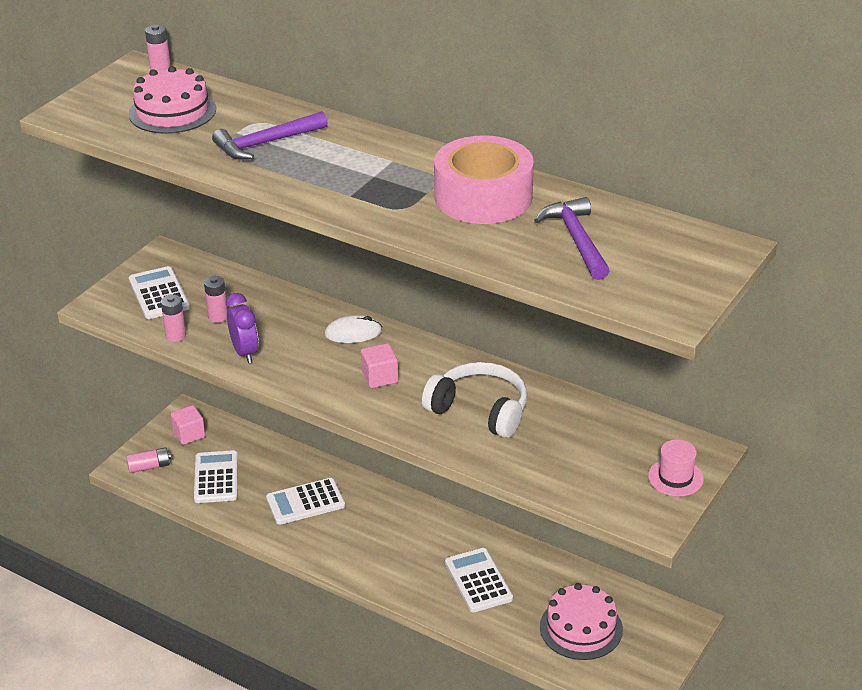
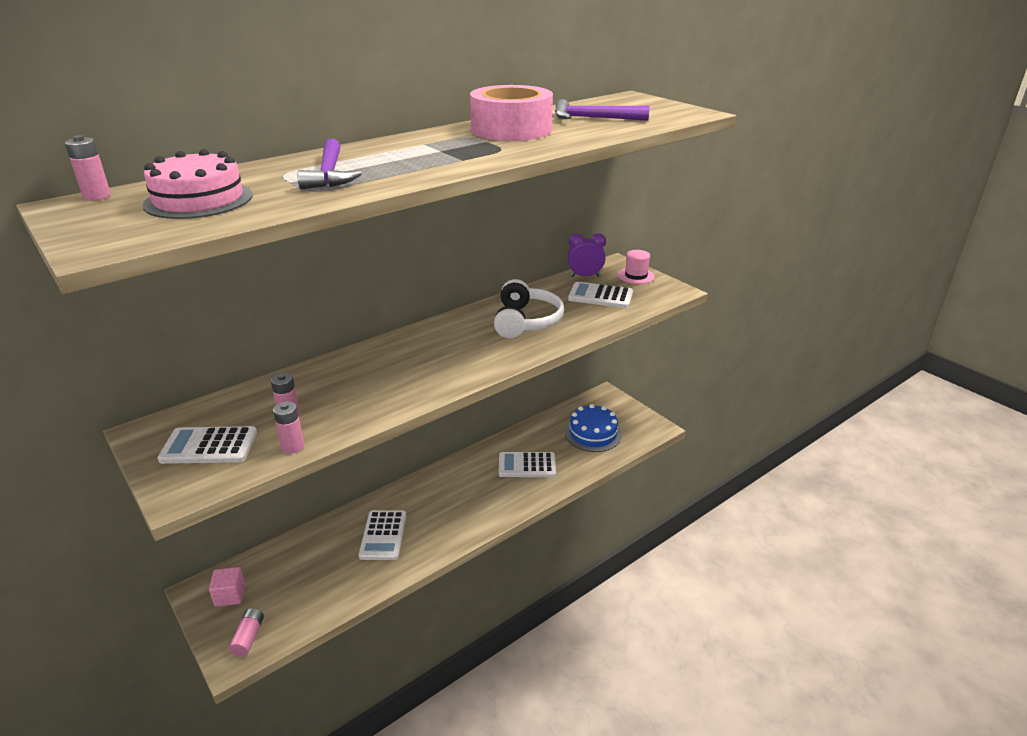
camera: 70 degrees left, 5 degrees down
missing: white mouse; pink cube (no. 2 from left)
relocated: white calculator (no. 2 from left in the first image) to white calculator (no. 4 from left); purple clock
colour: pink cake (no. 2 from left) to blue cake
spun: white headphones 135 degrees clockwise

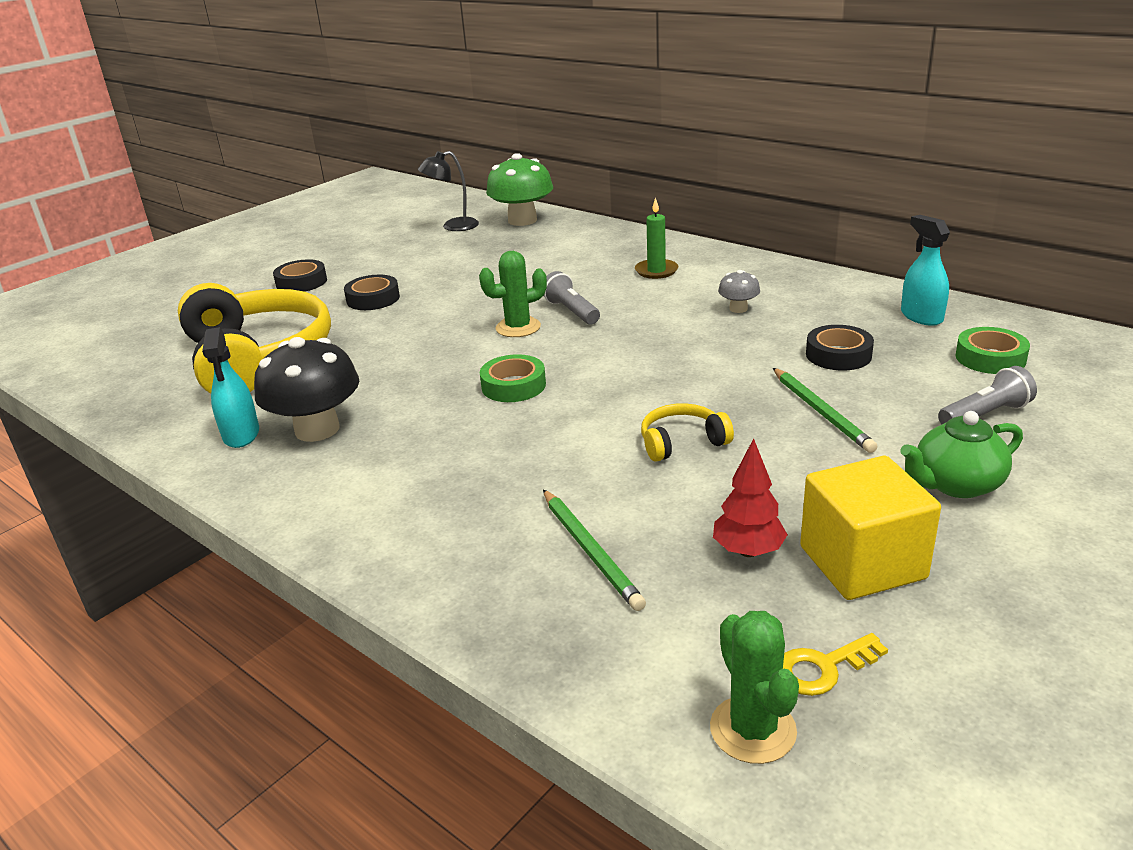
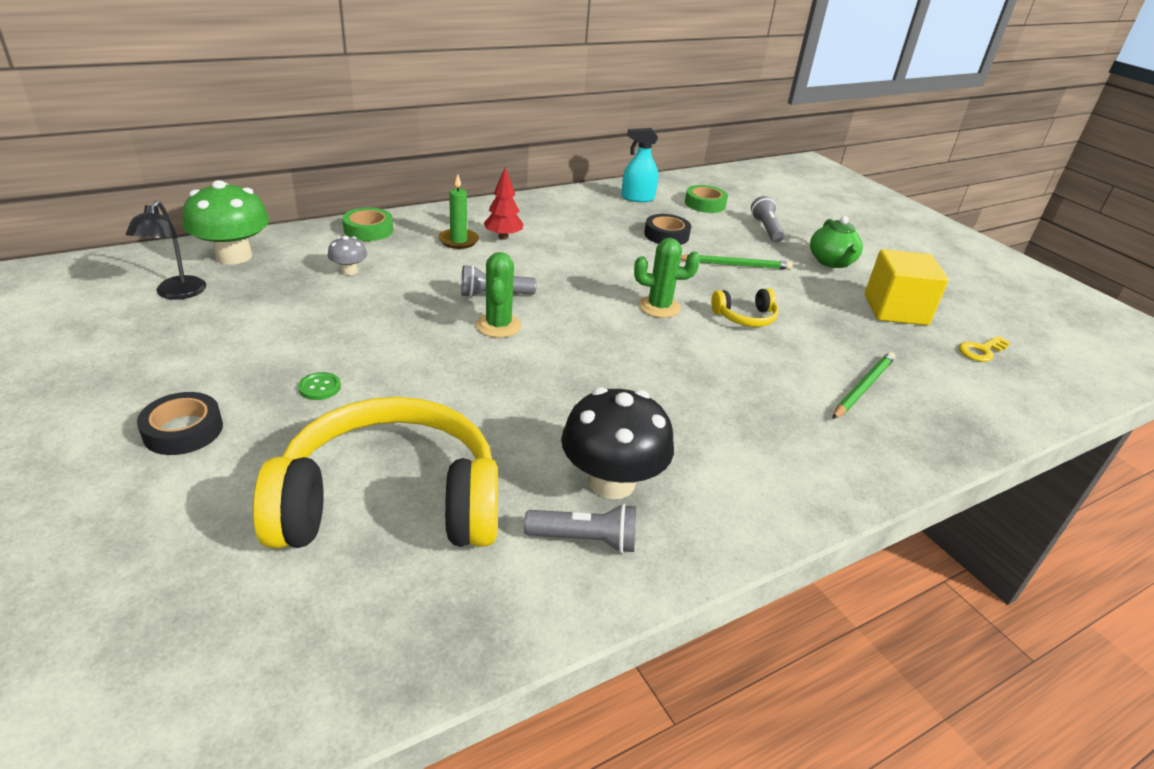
camera: 75 degrees left, 5 degrees up
relocated: green tape (no. 1 from left); green cactus (no. 2 from left); red tree; grey mushroom
exchanged: turquoise spray bottle (no. 1 from left) to grey flashlight (no. 2 from left); black tape (no. 2 from left) to green button
spun: green pencil (no. 1 from left in the first image) 45 degrees counterclockwise; yellow headphones (no. 2 from left) 105 degrees counterclockwise; yellow key 60 degrees clockwise

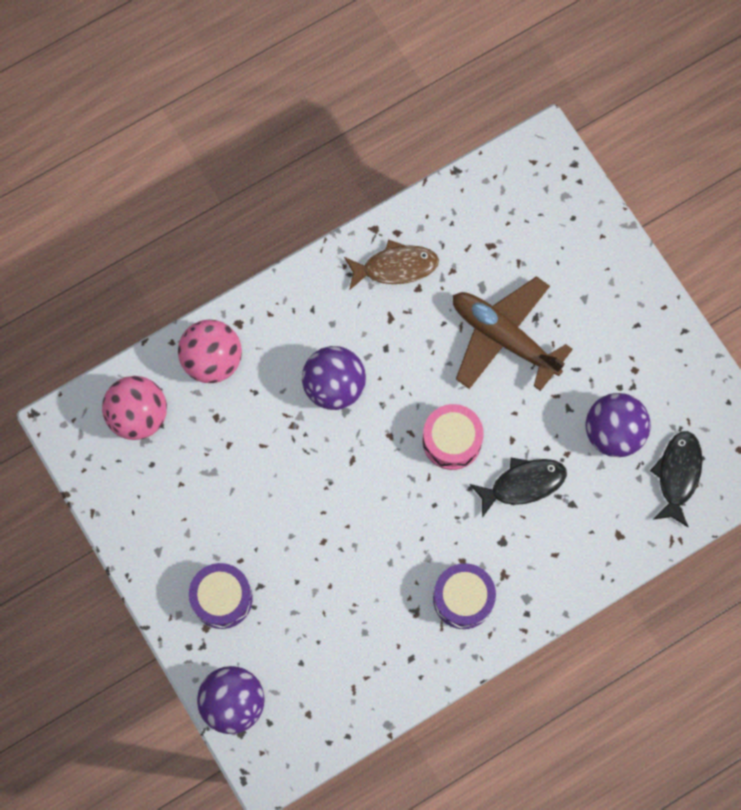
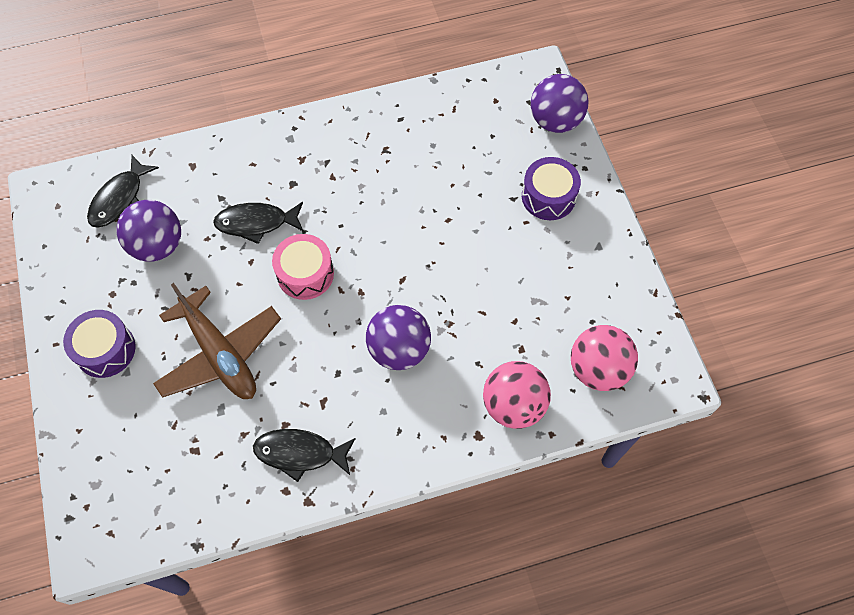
camera: 165 degrees left, 10 degrees down
relocated: purple drum (no. 2 from left in the first image) to purple drum (no. 1 from left)
colour: brown fish to black fish (no. 3 from left)

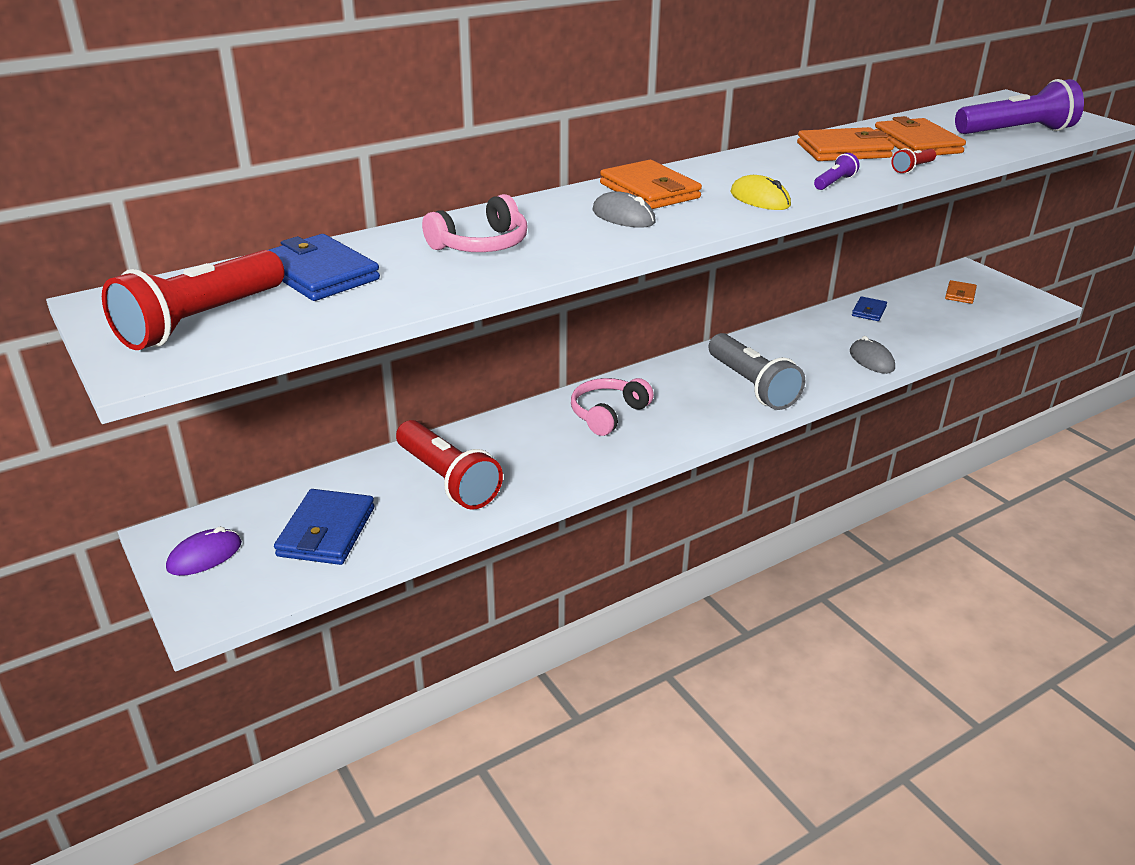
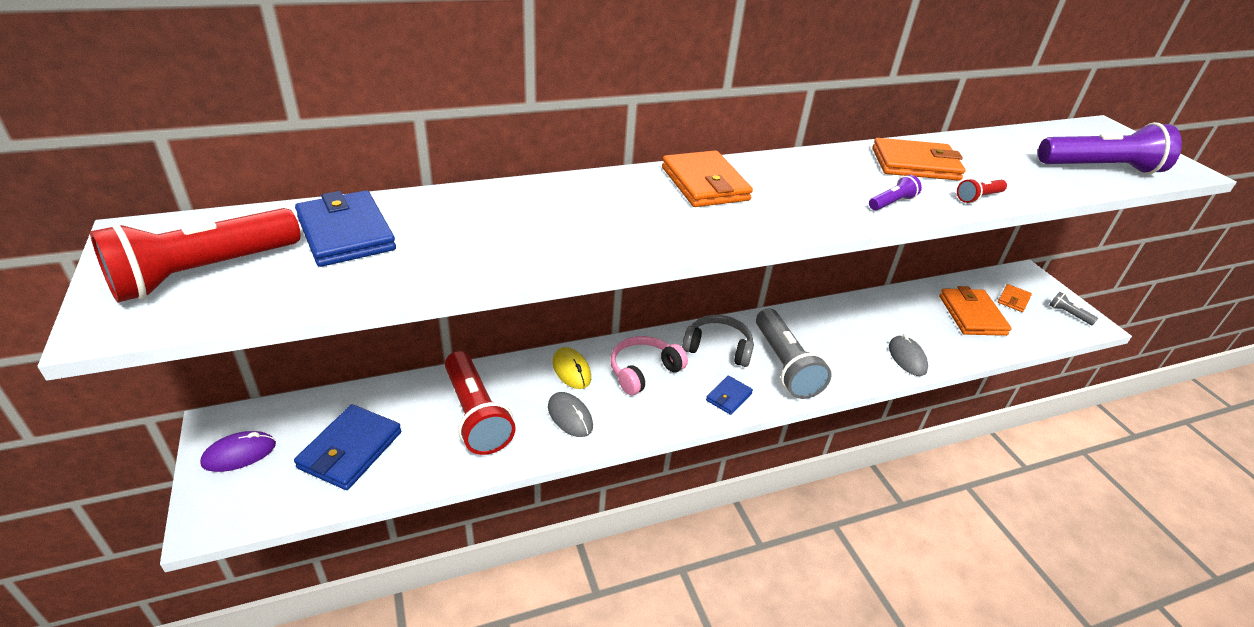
camera: 10 degrees right, 5 degrees up
missing: pink headphones (no. 1 from left)
appeared: grey headphones; grey flashlight (no. 2 from left)
relocated: grey mouse (no. 1 from left); yellow mouse; blue wallet (no. 3 from left); orange wallet (no. 3 from left)

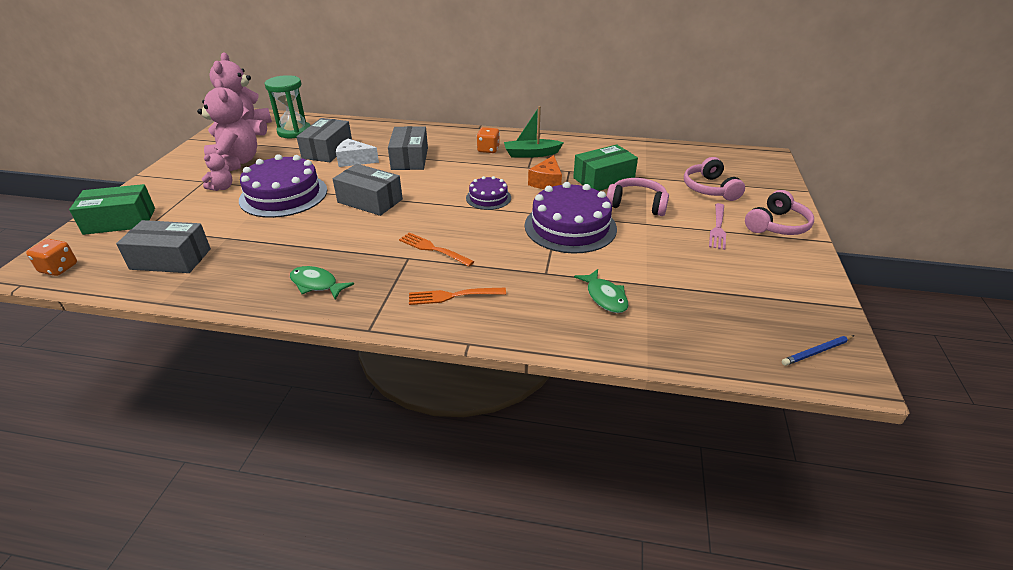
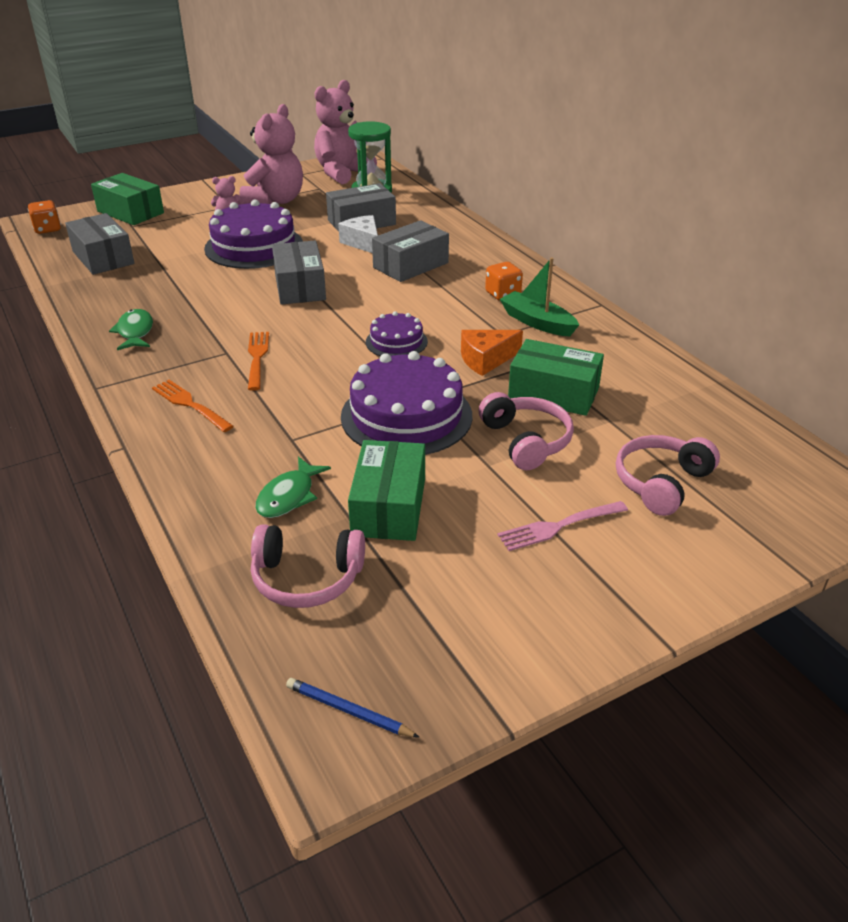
camera: 50 degrees right, 0 degrees up
appeared: green box (no. 2 from left)
relocated: pink headphones (no. 3 from left in the first image) to pink headphones (no. 1 from left)

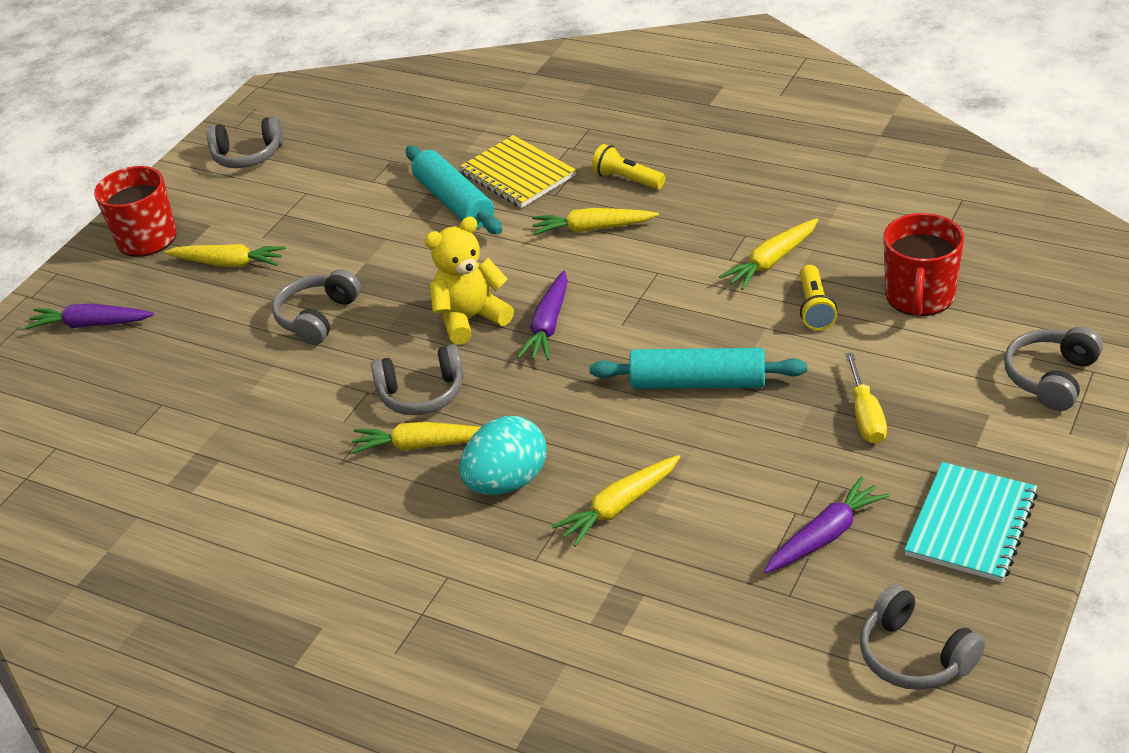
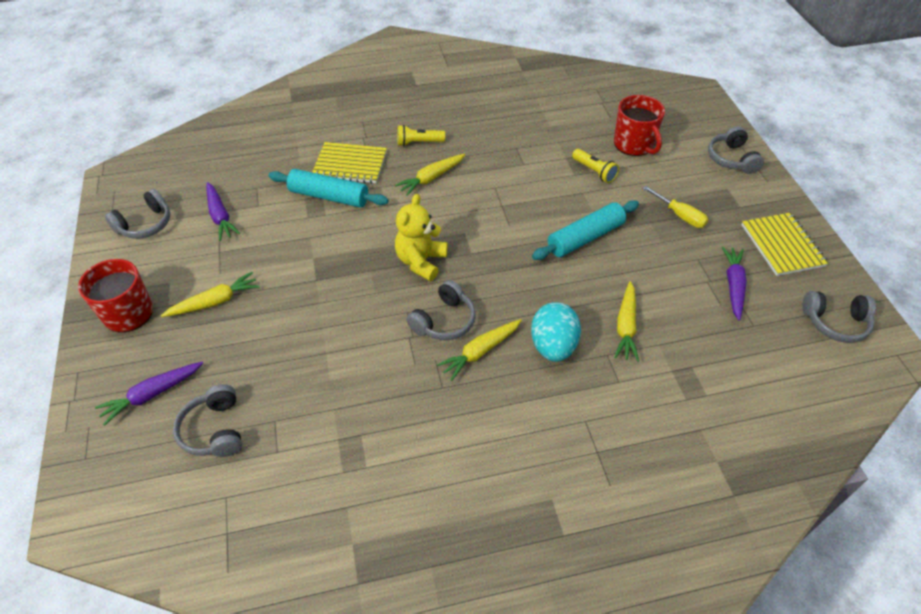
camera: 45 degrees left, 10 degrees up
missing: yellow carrot (no. 5 from left)
relocated: grey headphones (no. 2 from left); purple carrot (no. 2 from left)
colour: turquoise notebook to yellow notebook (no. 2 from left)

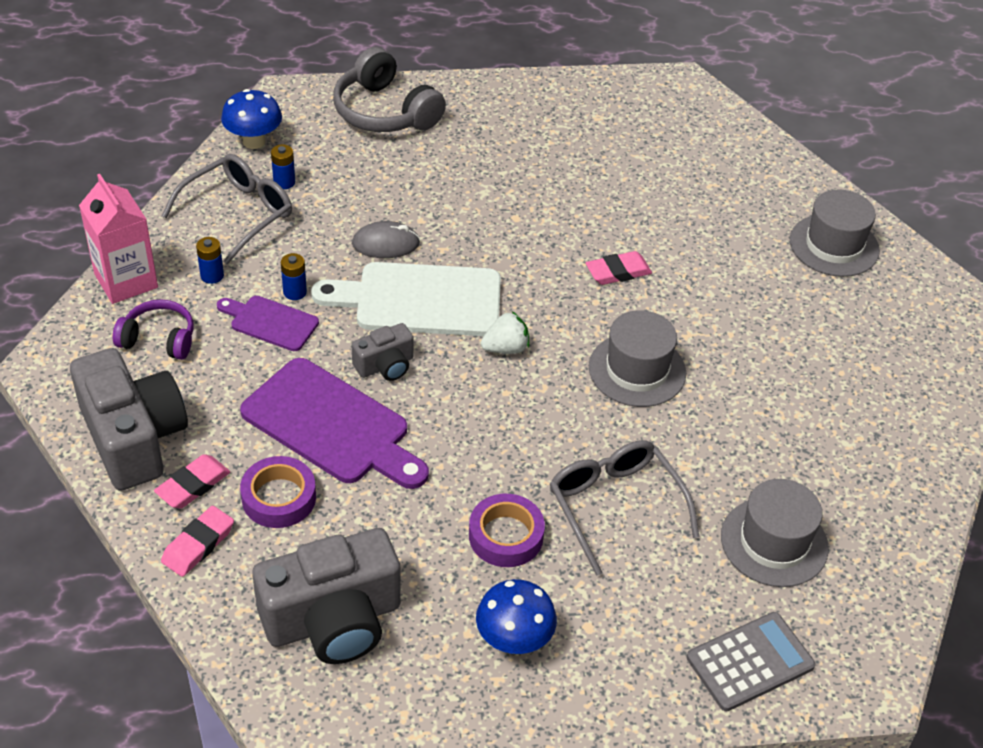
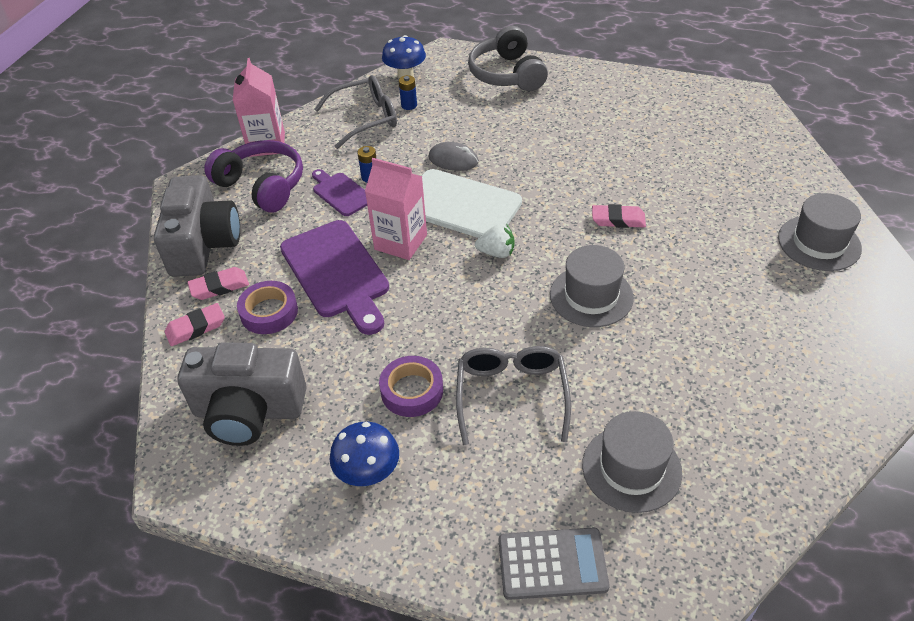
camera: 30 degrees right, 0 degrees up
missing: blue battery (no. 1 from left)
exchanged: grey camera (no. 3 from left) to pink carton (no. 2 from left)
size: purple headphones x1.63

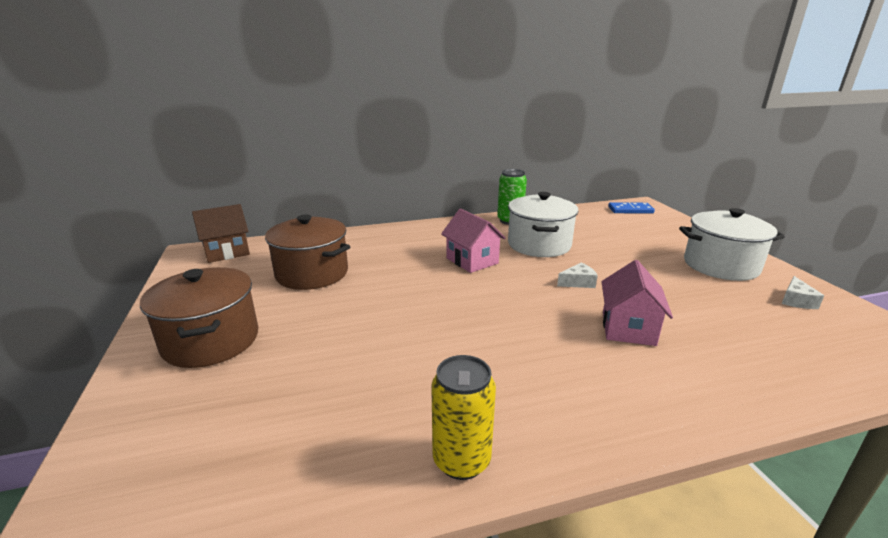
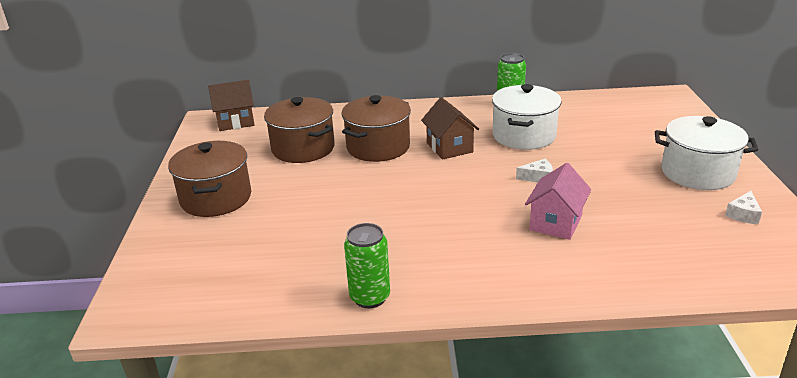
camera: 15 degrees right, 5 degrees up
missing: blue domino
appeared: brown pot (no. 3 from left)
colour: yellow can to green can (no. 1 from left); pink house (no. 1 from left) to brown house (no. 2 from left)

